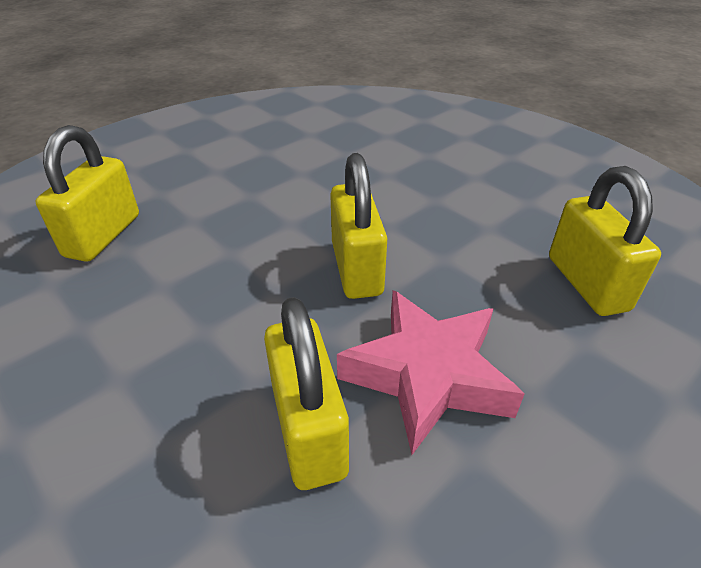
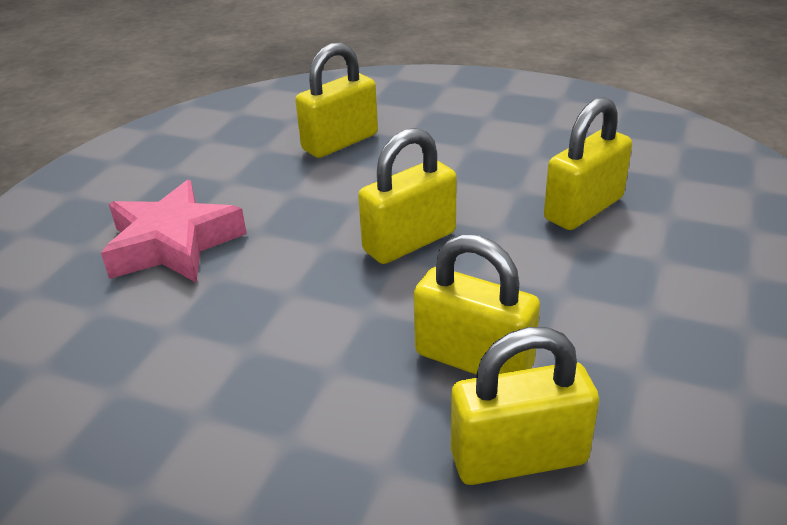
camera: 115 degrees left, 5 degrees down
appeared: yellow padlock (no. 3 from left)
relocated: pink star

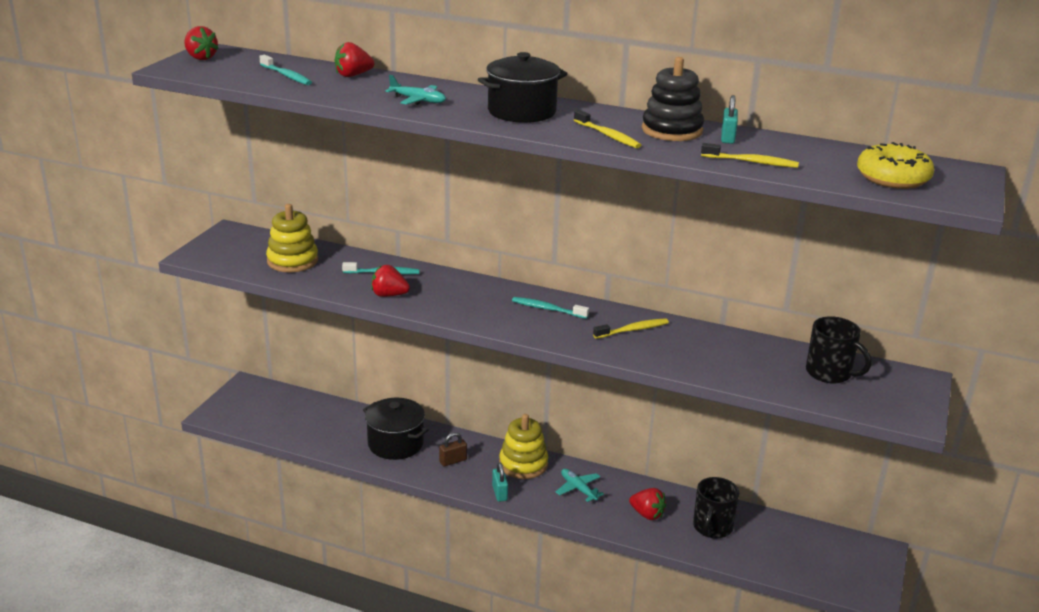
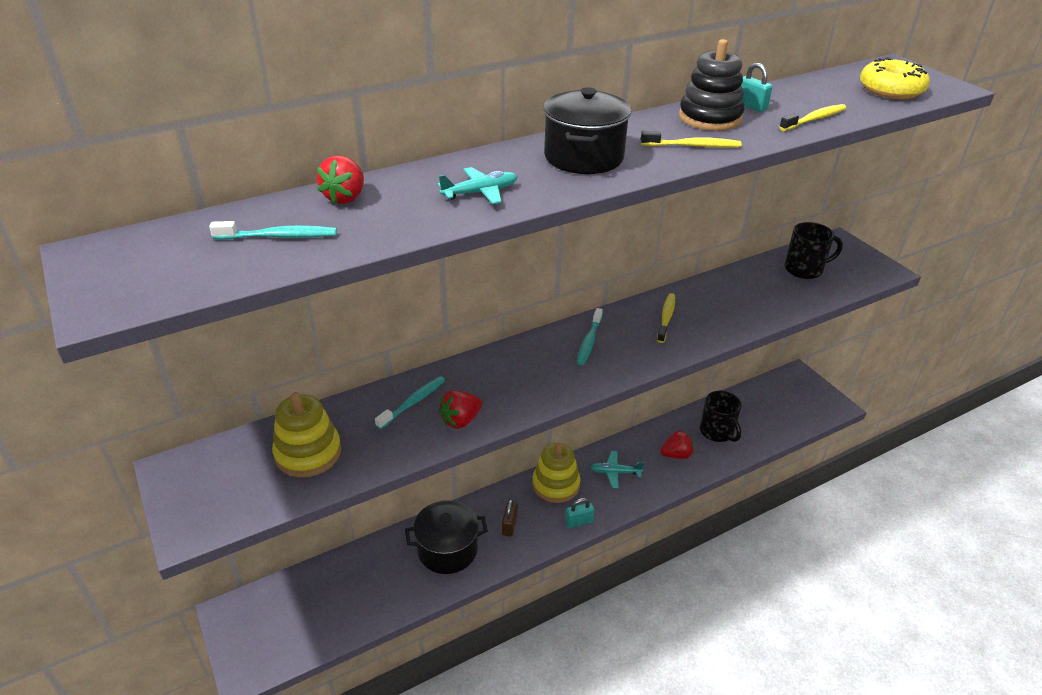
camera: 50 degrees left, 10 degrees up
missing: red strawberry (no. 1 from left)
spun: turquoise padlock (no. 1 from left) 45 degrees counterclockwise; turquoise toothbrush (no. 3 from left) 45 degrees counterclockwise

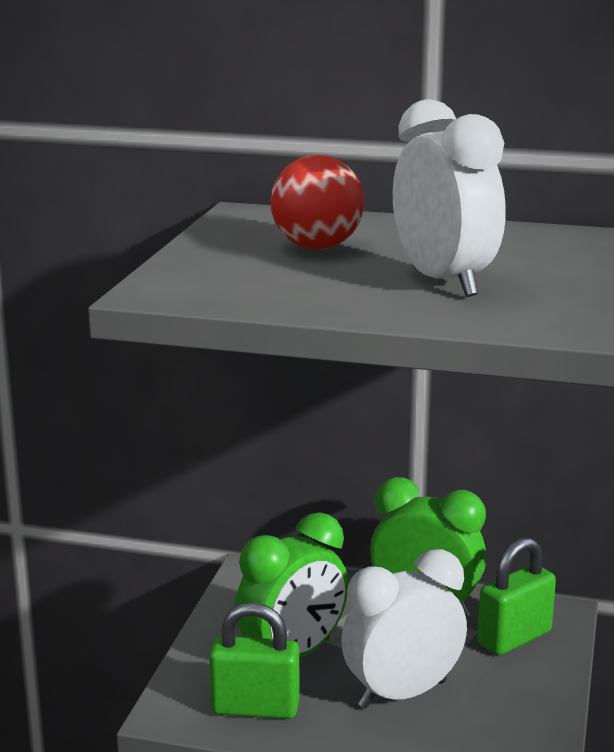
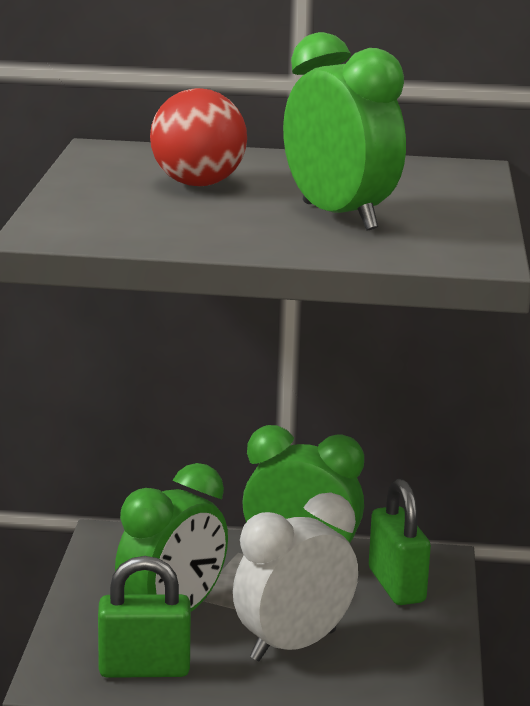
camera: 10 degrees left, 0 degrees up
colour: white clock (no. 2 from left) to green clock (no. 3 from left)
spun: green padlock (no. 2 from left) 60 degrees counterclockwise

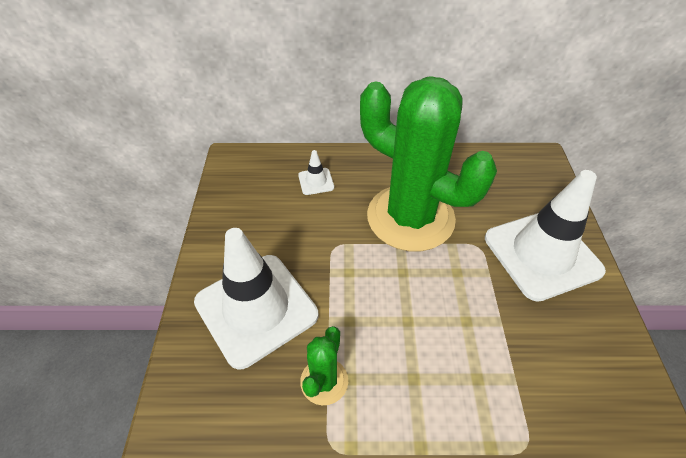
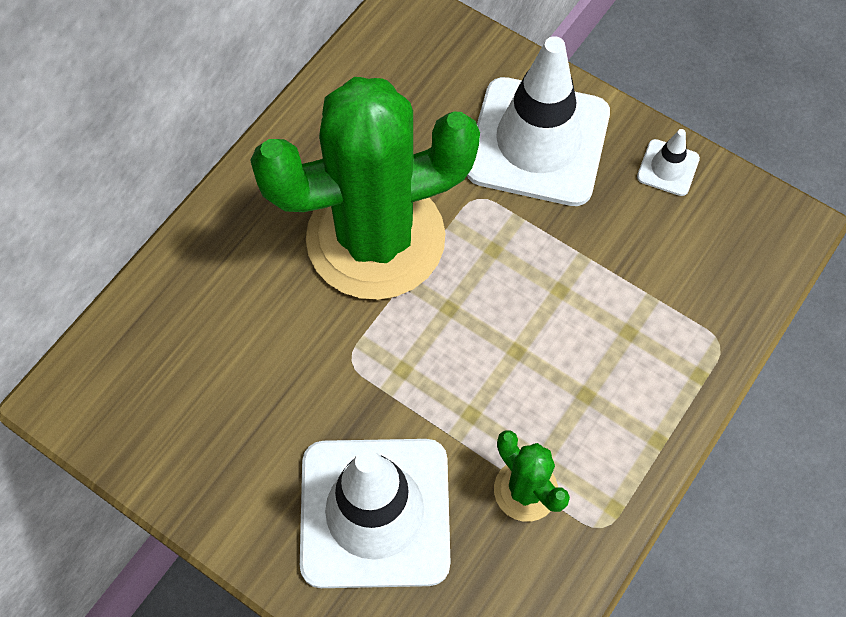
camera: 55 degrees left, 15 degrees up
relocated: white traffic cone (no. 2 from left in the first image) to white traffic cone (no. 3 from left)

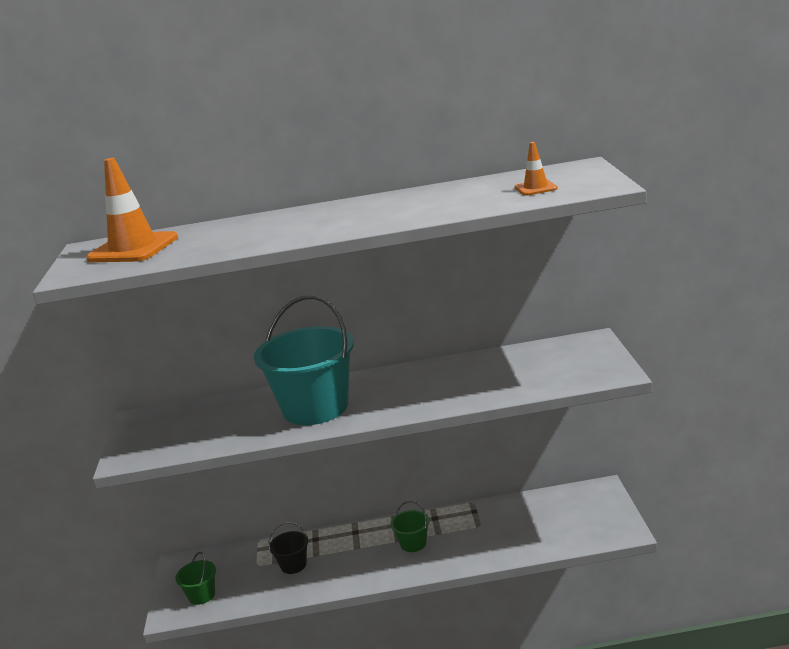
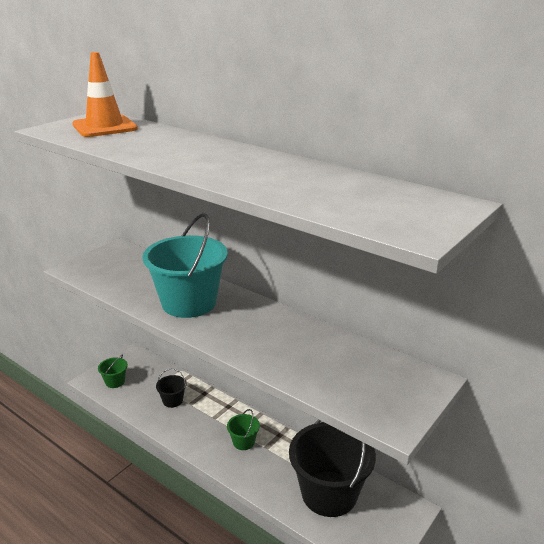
camera: 40 degrees right, 5 degrees up
missing: orange traffic cone (no. 2 from left)
appeared: black bucket (no. 2 from left)

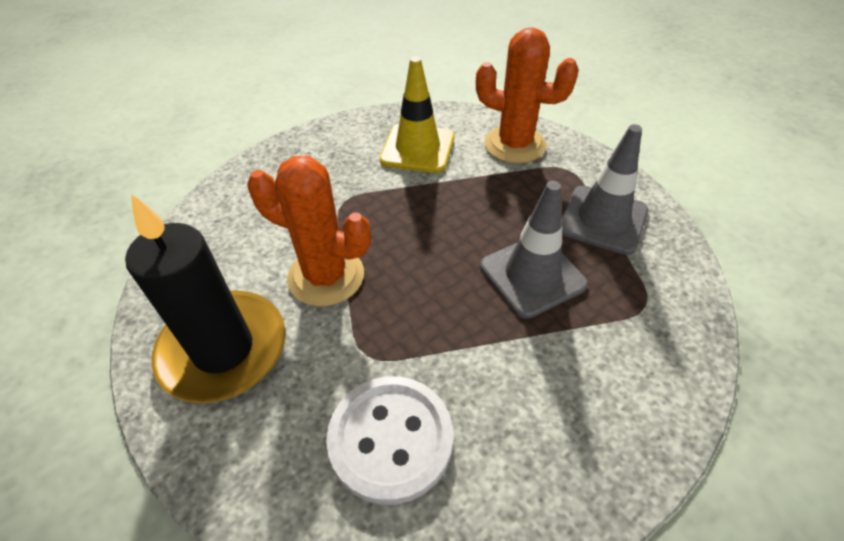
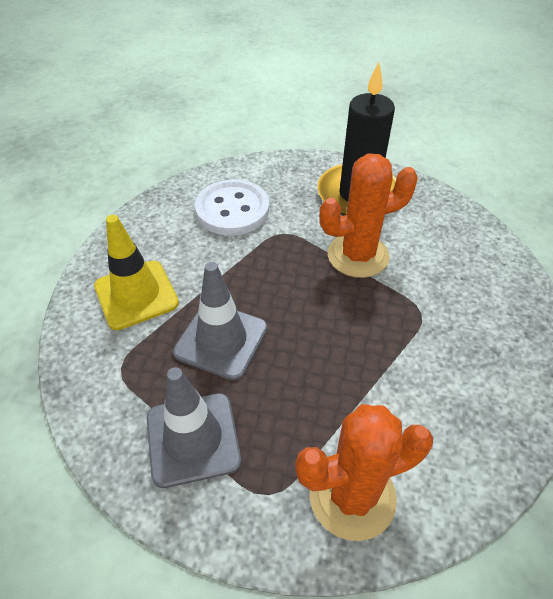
camera: 140 degrees right, 0 degrees up
relocated: yellow traffic cone

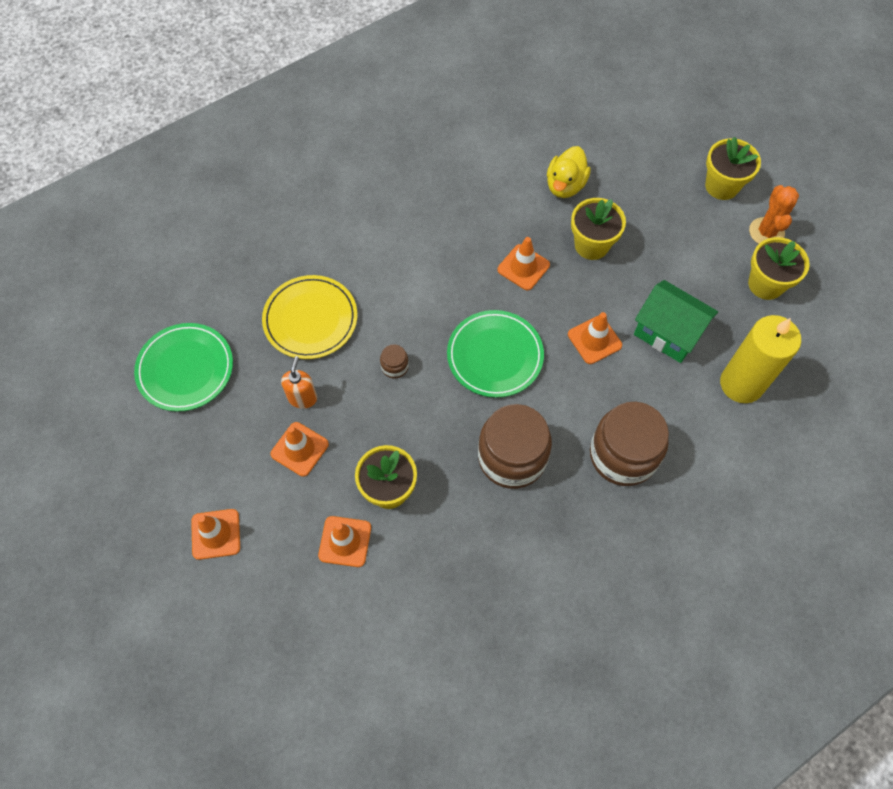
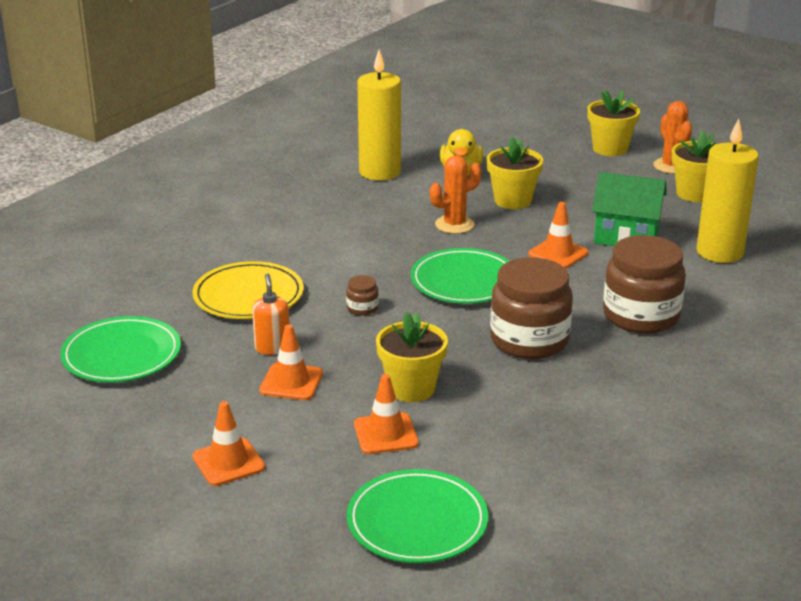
camera: 20 degrees left, 35 degrees down
appeared: green plate (no. 2 from left); yellow candle (no. 1 from left)
exchanged: orange traffic cone (no. 4 from left) to orange cactus (no. 1 from left)

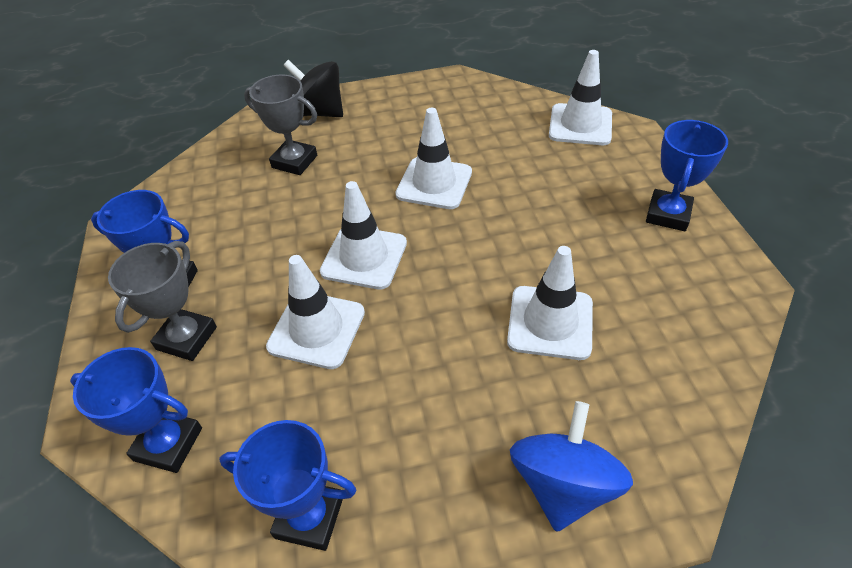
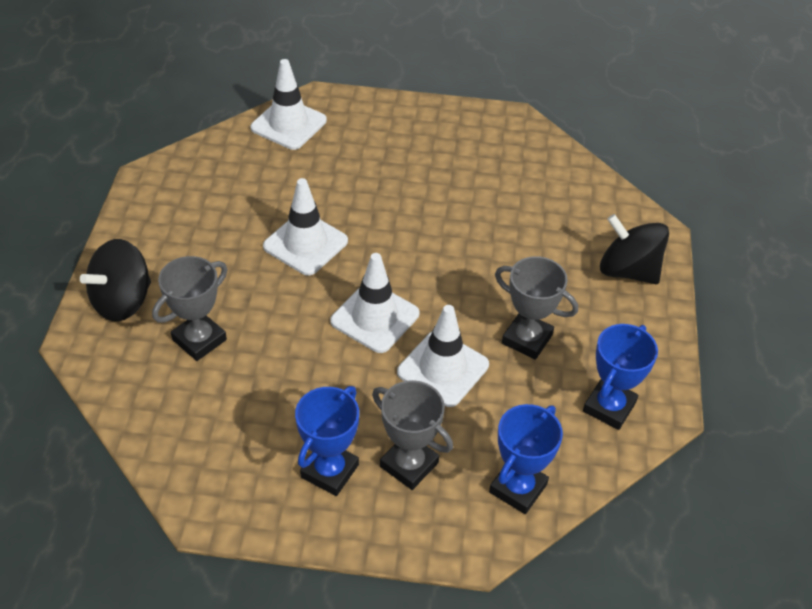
camera: 75 degrees left, 0 degrees up
missing: white traffic cone (no. 4 from left); blue trophy (no. 4 from left)
appeared: grey trophy (no. 3 from left)
colour: blue spinning top to black spinning top (no. 2 from left)

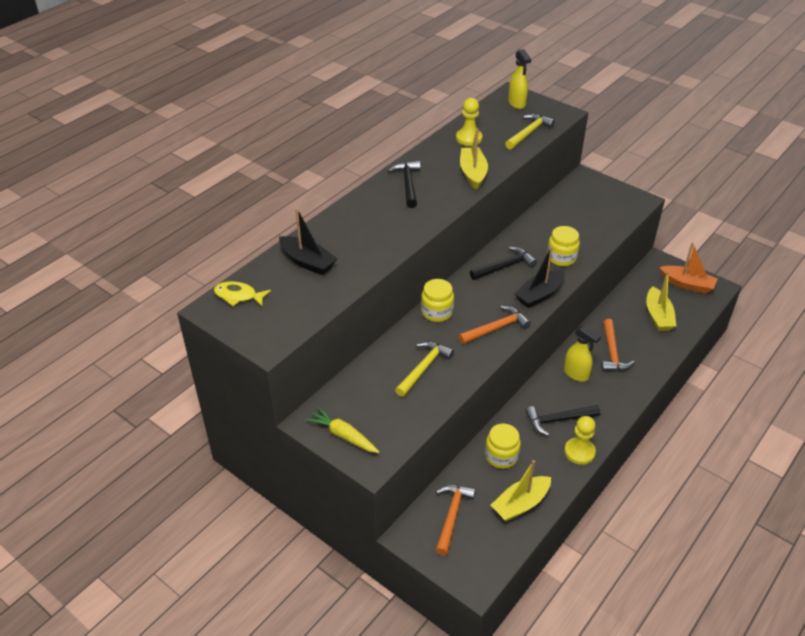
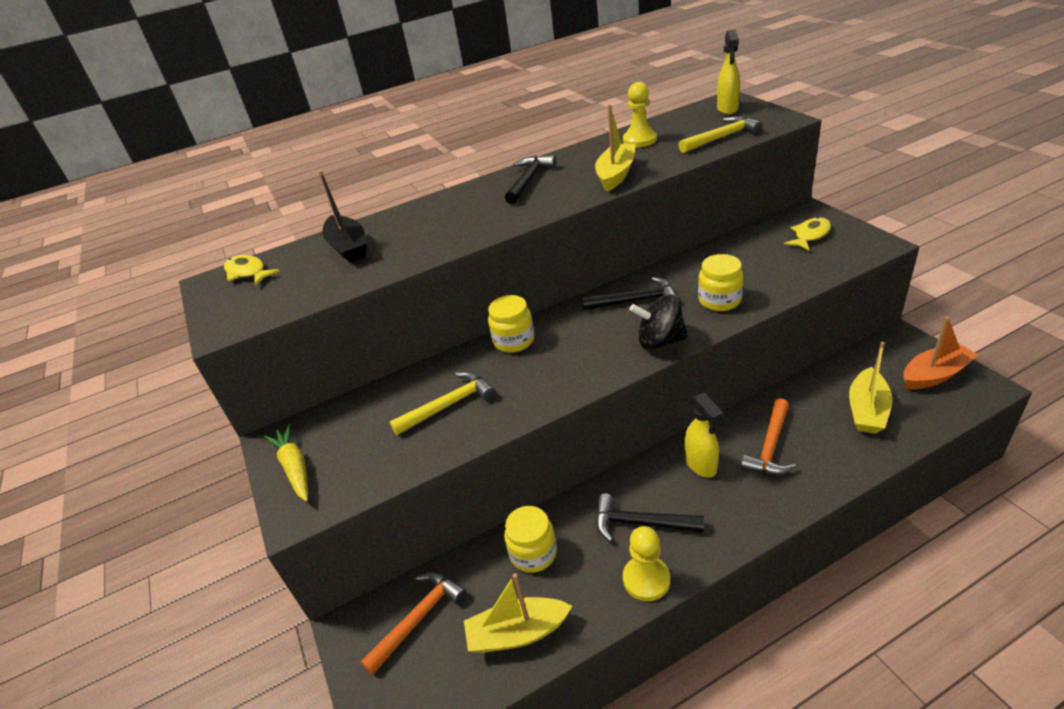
camera: 30 degrees right, 5 degrees down
missing: orange hammer (no. 2 from left)
appeared: yellow fish (no. 2 from left)
exchanged: black boat (no. 2 from left) to black spinning top
spun: orange boat 75 degrees counterclockwise

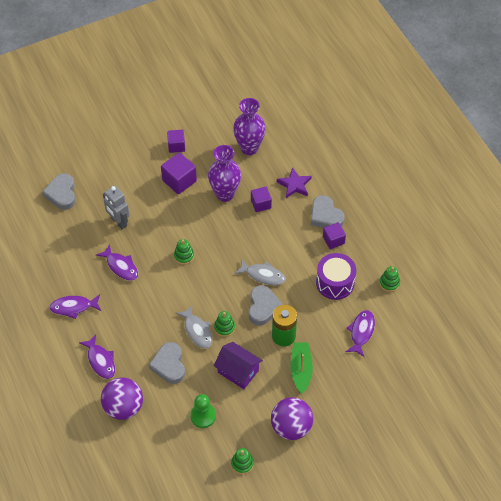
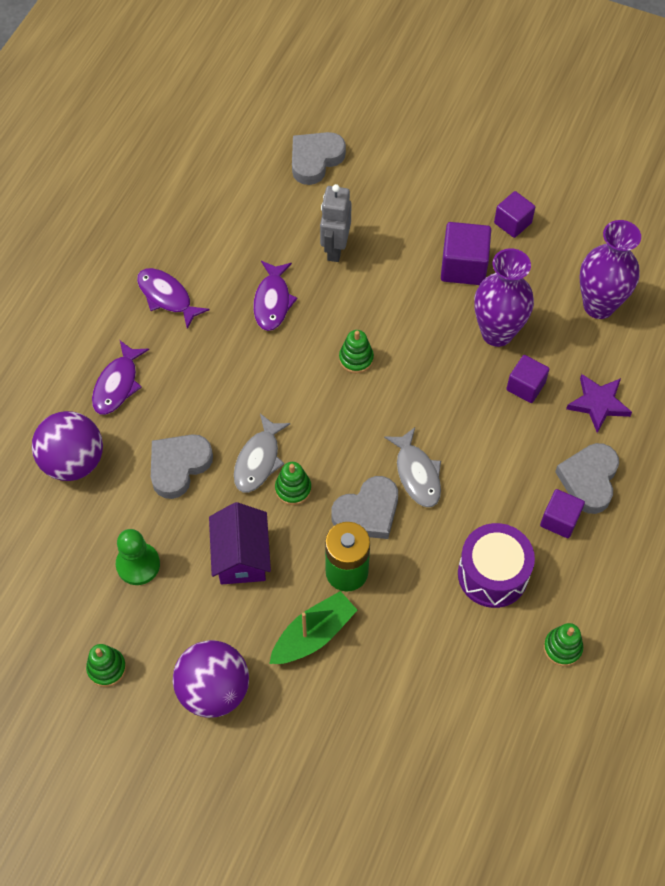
camera: 50 degrees right, 5 degrees up
missing: purple fish (no. 4 from left)

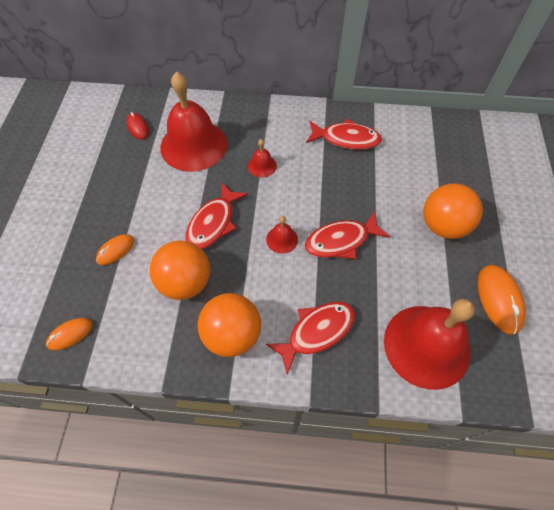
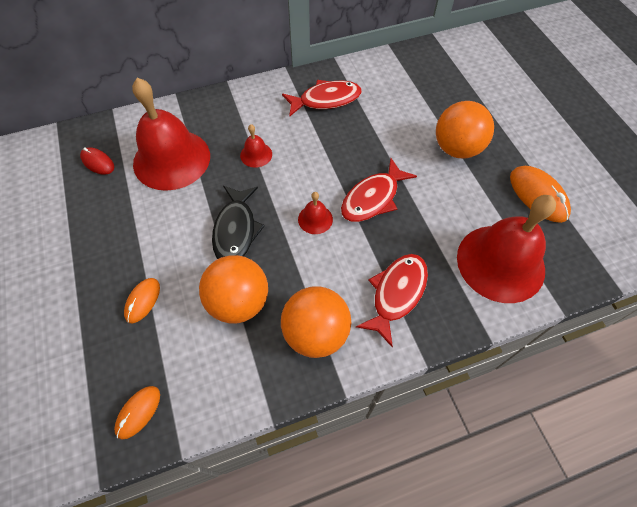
camera: 25 degrees left, 0 degrees up
colour: red fish (no. 1 from left) to black fish

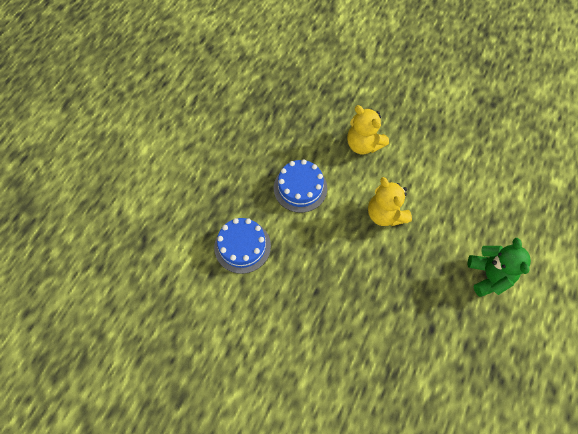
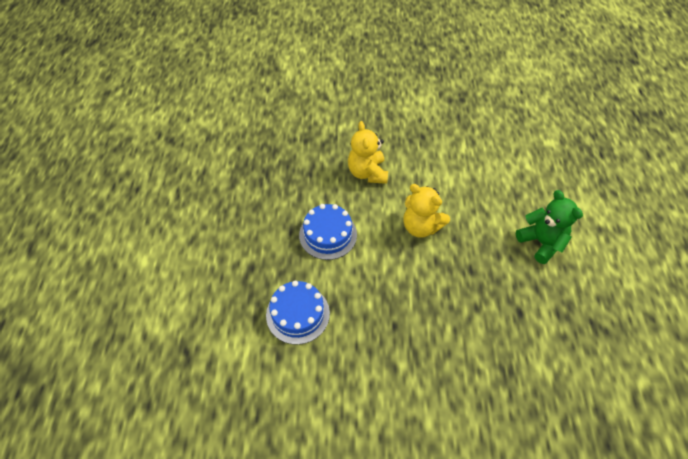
camera: 25 degrees left, 10 degrees down
spun: yellow teddy bear (no. 1 from left) 60 degrees clockwise

